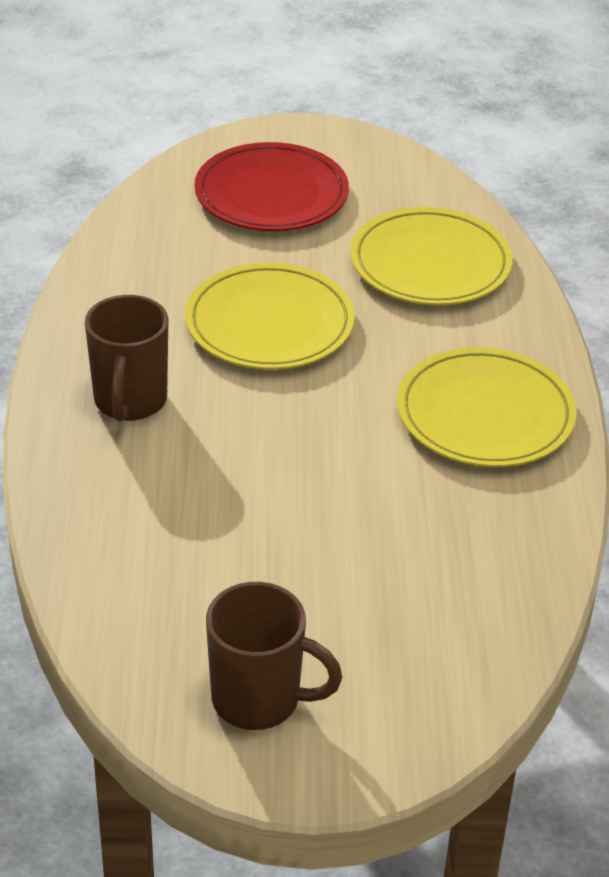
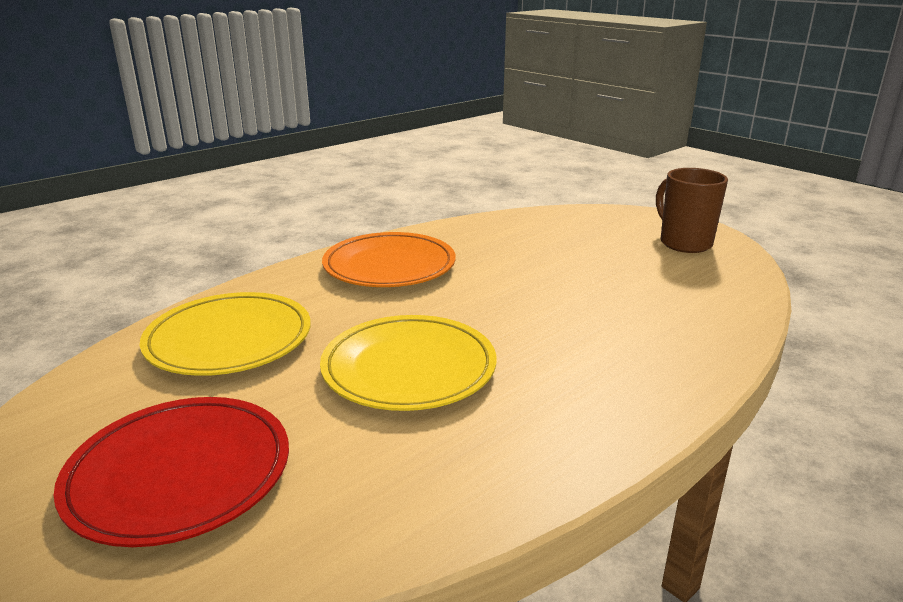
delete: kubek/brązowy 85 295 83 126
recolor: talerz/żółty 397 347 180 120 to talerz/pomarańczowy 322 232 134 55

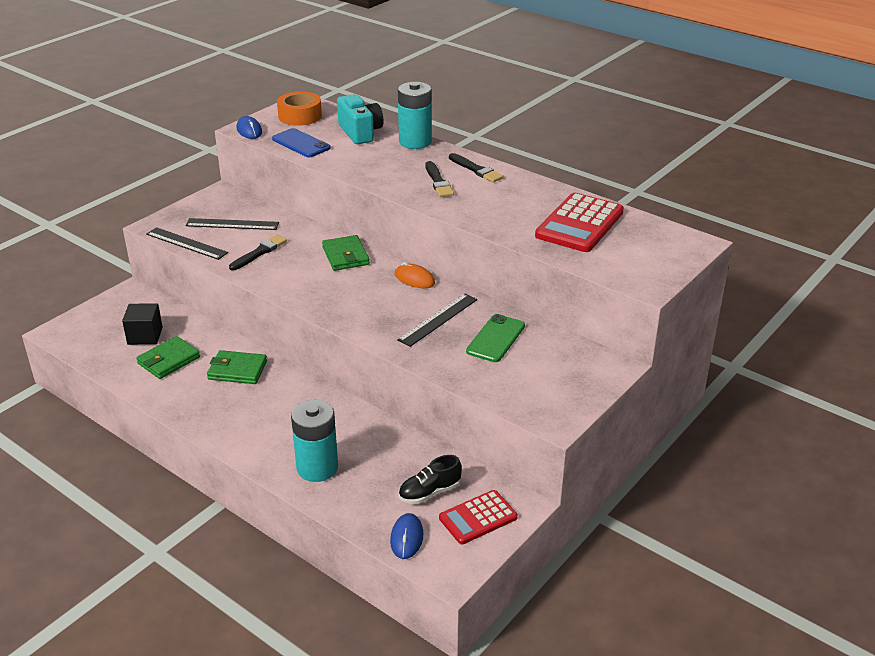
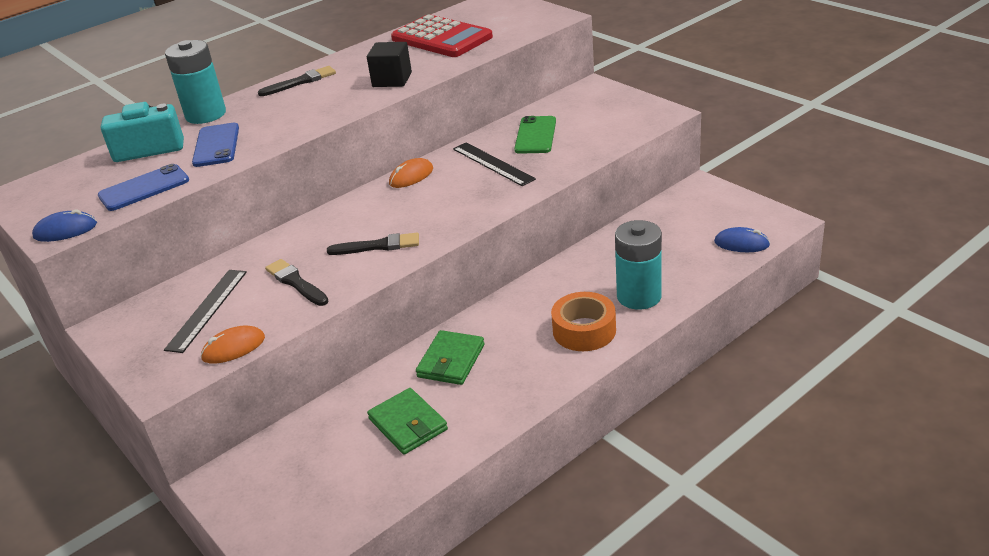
delete: portfel/zielony 322 235 48 36; but/czarny 399 455 63 49; kalkulator/czerwony 439 490 79 54
insert: telefon/niebieski 192 123 47 44
move: taśma klejąca/pomarańczowy 277 91 45 35 to 551 292 65 59; pędzel/czarny 425 161 29 36 to 327 233 92 22; sześcian/czarny 122 303 41 42 to 367 42 45 45
replace: linijka/czarny 146 227 82 33 to myszka/pomarańczowy 200 326 65 38
rotate: telefon/zielony 466 314 59 48 = 514 116 42 38 60 degrees clockwise

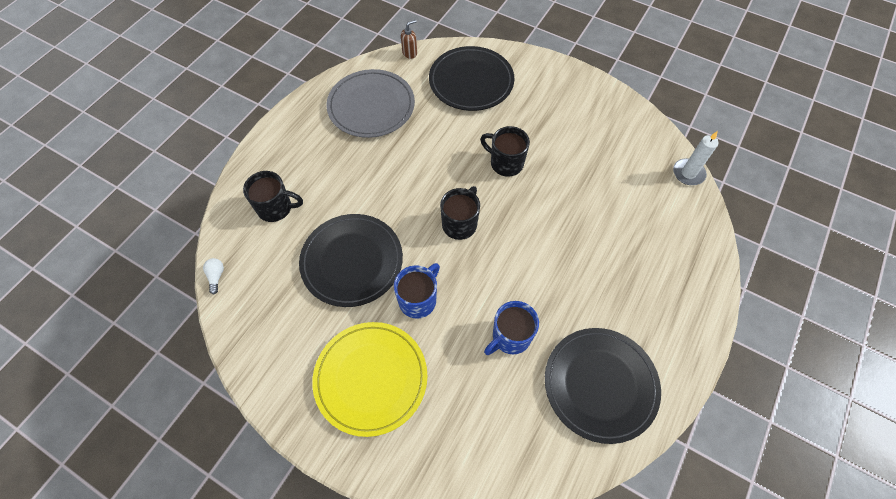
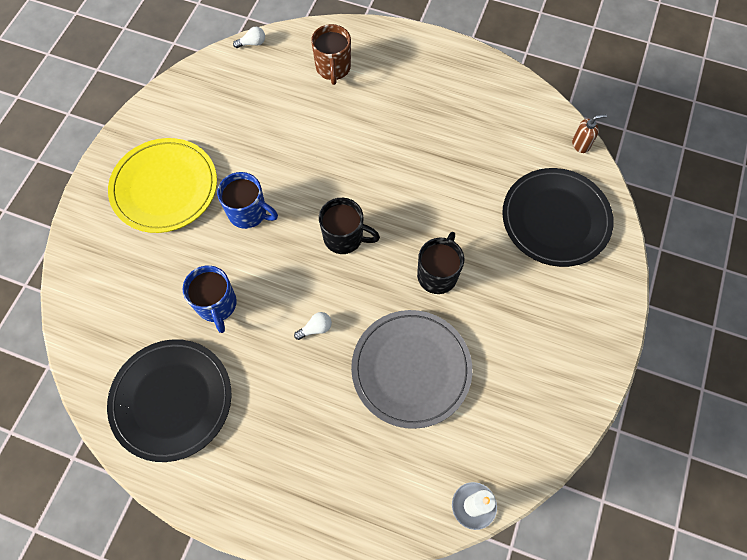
delete: talerz/czarny 299 214 104 93
insert: żarówka/biały 294 312 38 28
move: talerz/szary 326 69 89 69 to 351 310 121 119
recolor: kubek/czarny 243 171 60 51 to kubek/brązowy 311 24 40 61
rotate: dozownik mydła/brązowy 401 20 16 39 = 572 114 35 39 60 degrees counterclockwise; kubek/niebieski 484 301 55 54 = 182 265 55 68 150 degrees counterclockwise

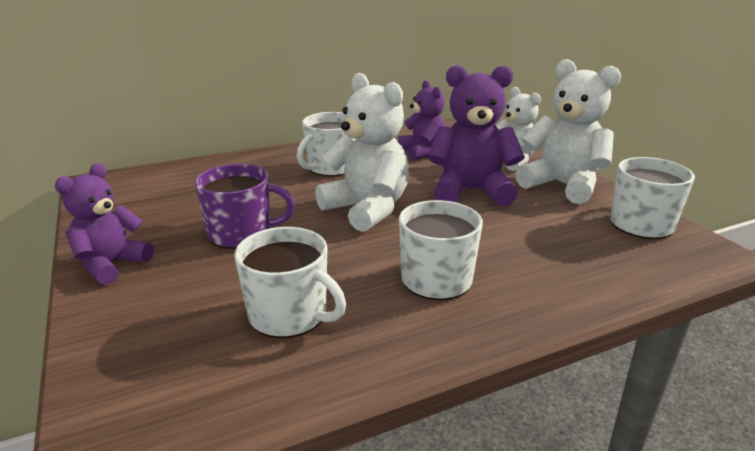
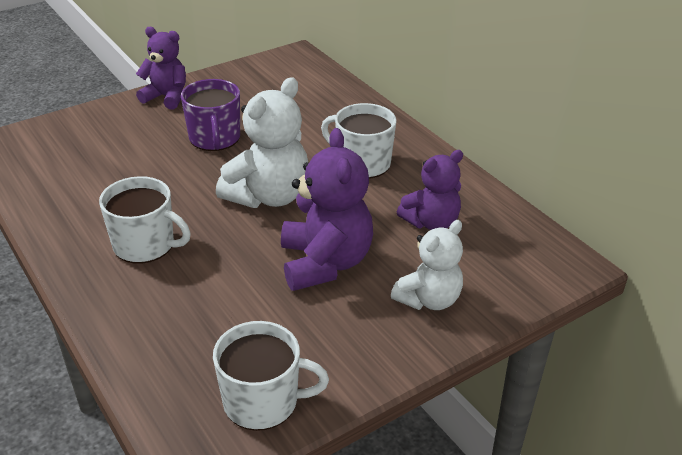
delete: miś/biały 515 59 106 145; kubek/biały 235 227 111 112

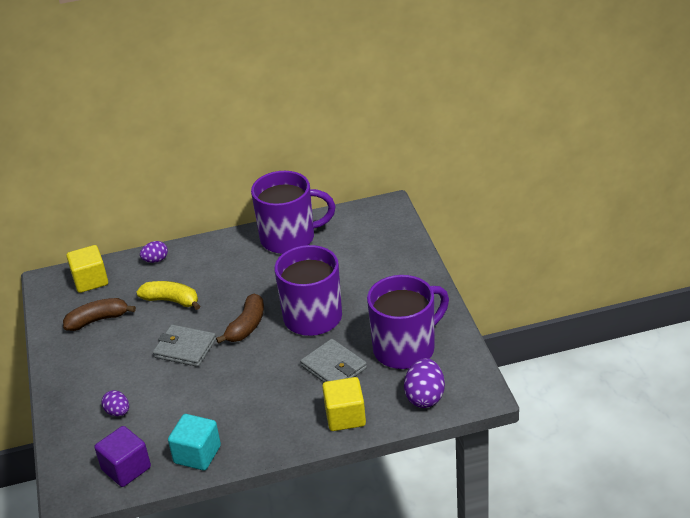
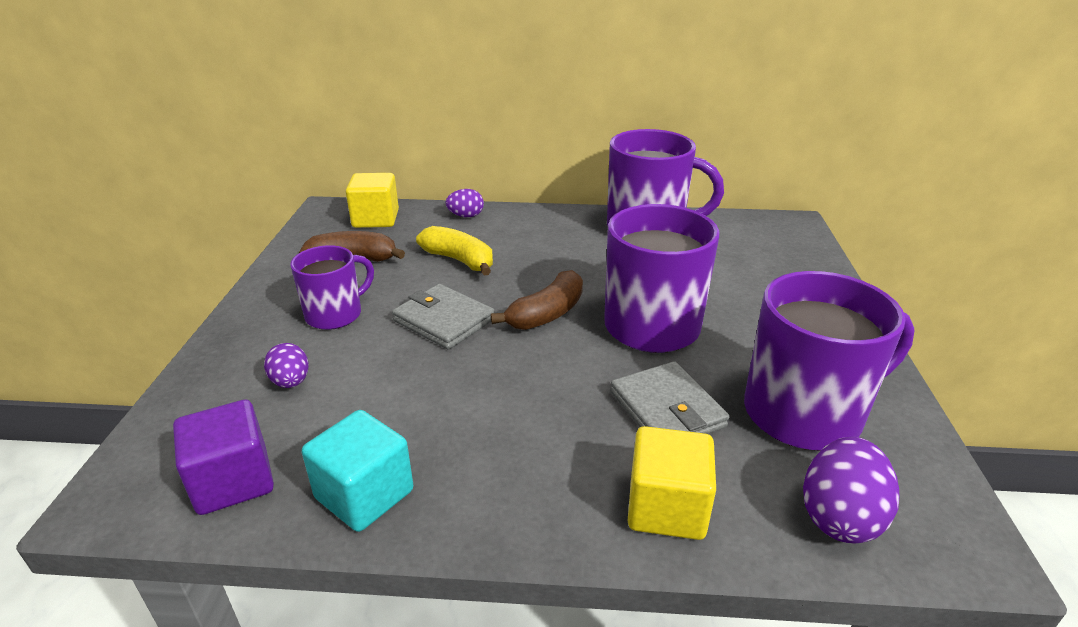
insert: kubek/fioletowy 290 245 84 85

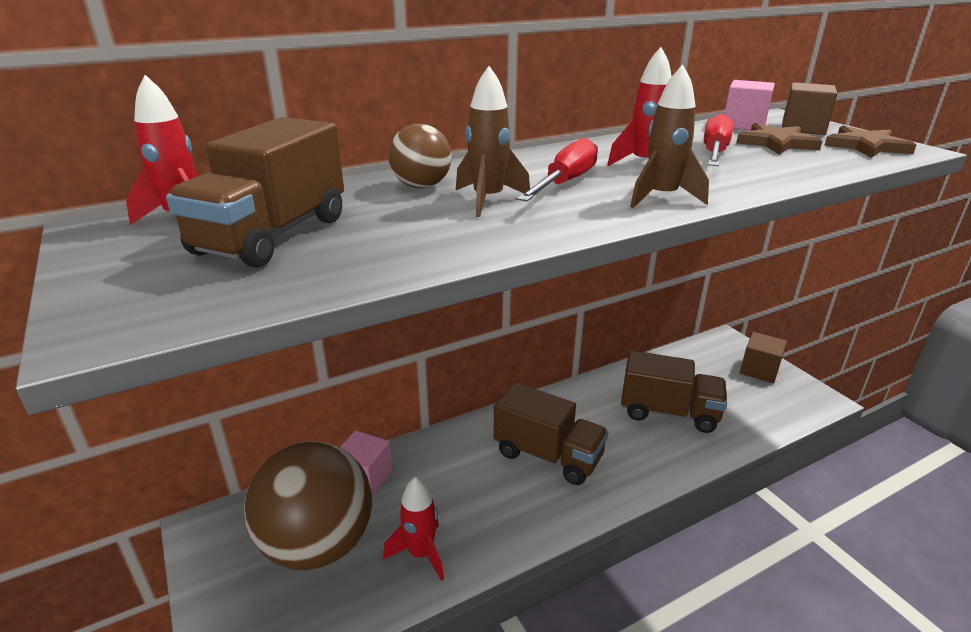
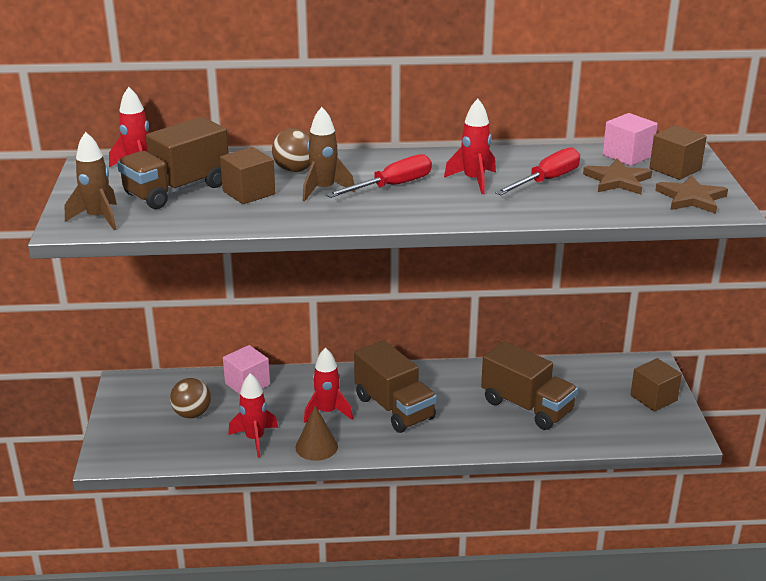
insert: sześcian/brązowy 220 147 55 57; rakieta/czerwony 304 347 49 76; stożek/brązowy 295 406 43 55
move: rakieta/brązowy 630 65 79 143 to 65 132 52 98
resize: piłka/brązowy 244 441 128 129 = 170 378 41 40 x0.46

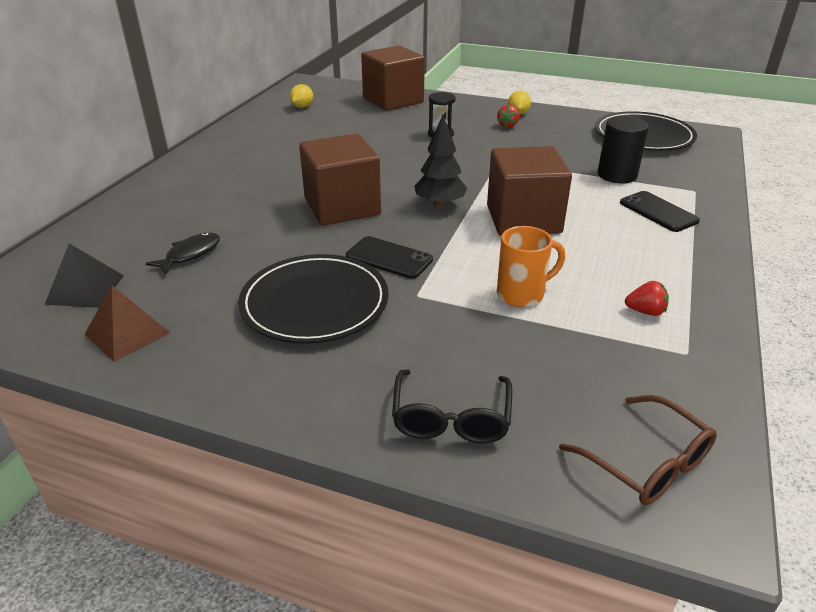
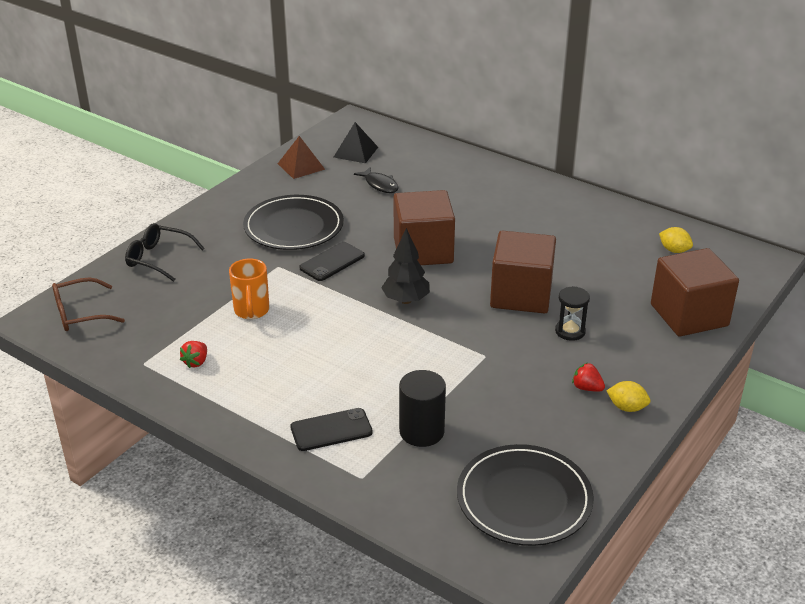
move: sześcian/brązowy 487 146 85 90 to 490 231 66 83

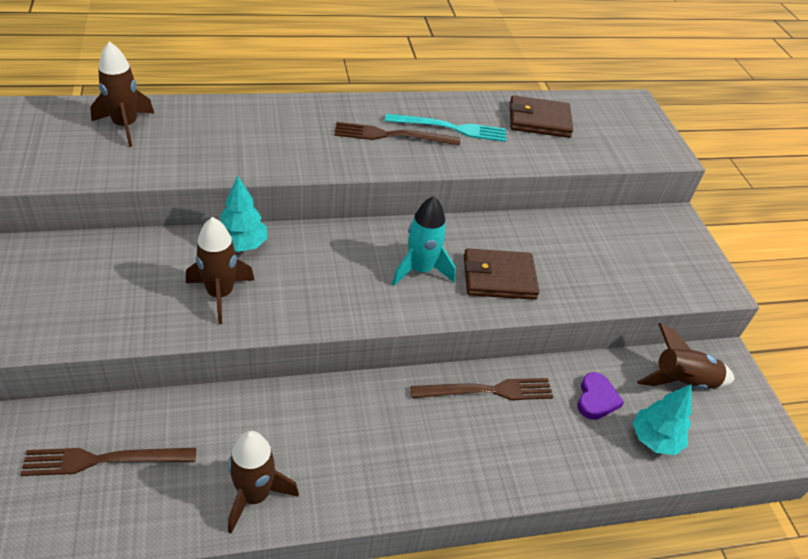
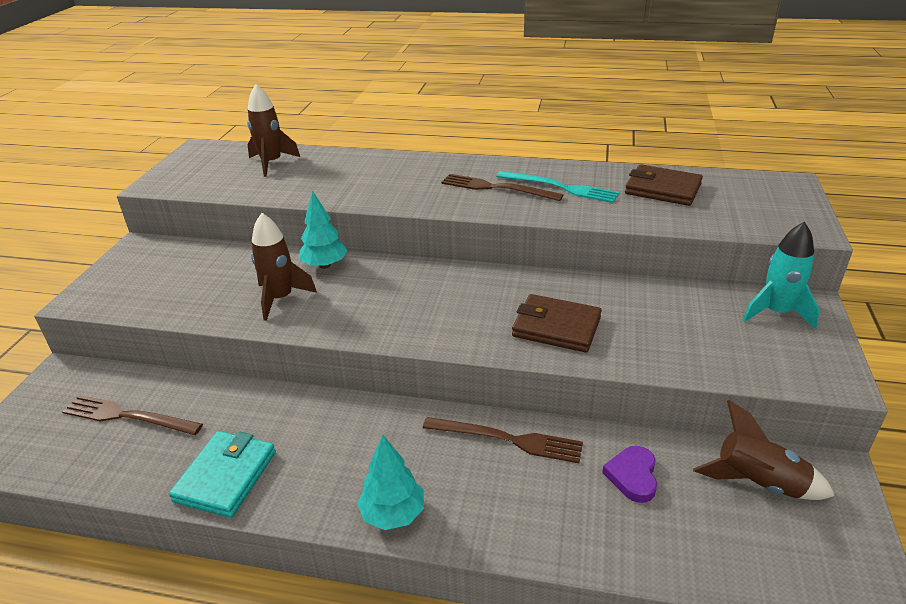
move: rakieta/turkusowy 392 196 64 90 to 743 222 77 107; drzewko/turkusowy 633 384 58 71 to 357 435 67 95
replace: rakieta/brązowy 228 431 71 102 to portfel/turkusowy 169 431 107 87
rotate: serce/fioletowy 577 372 47 48 = 602 446 55 57 150 degrees clockwise

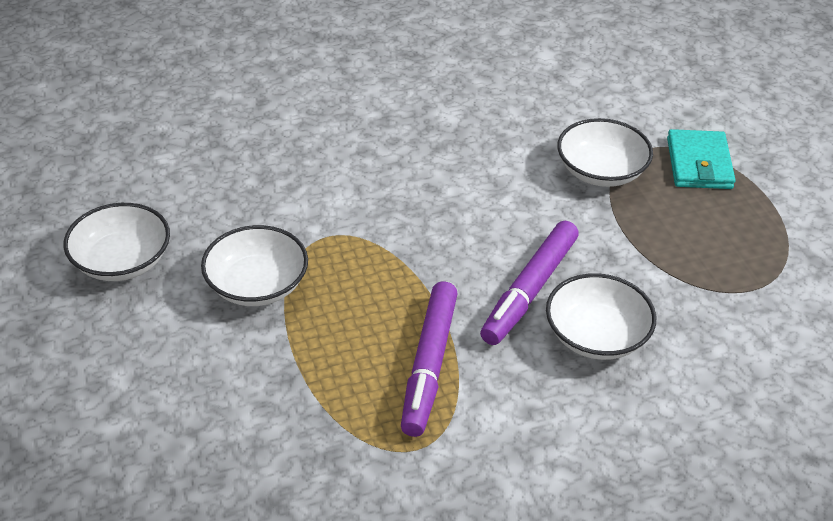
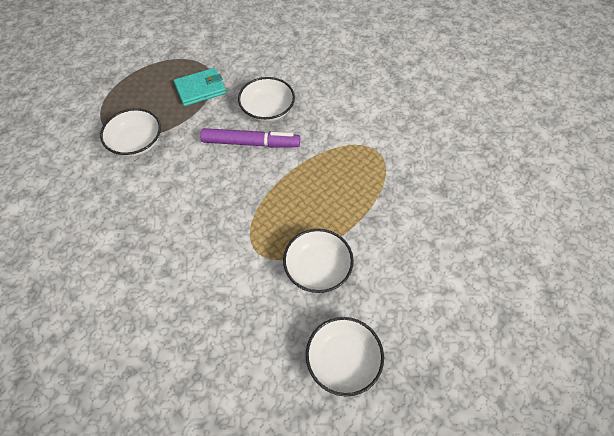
delete: flamaster/fioletowy 401 282 57 155
move: portfel/turkusowy 667 129 69 60 to 174 68 52 38

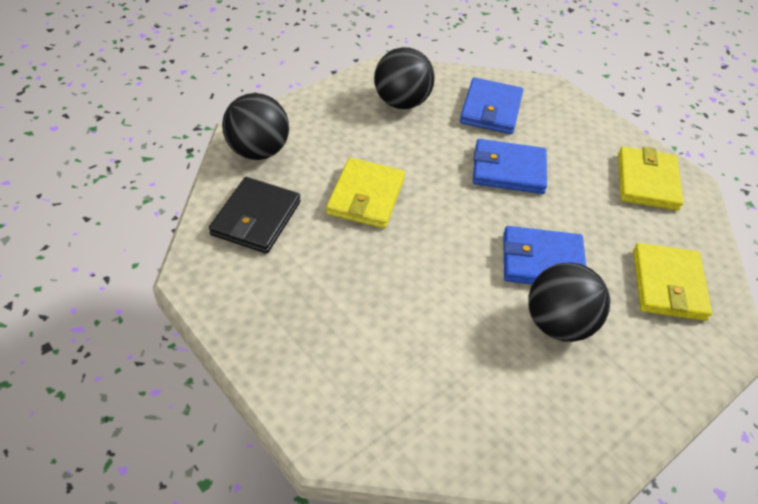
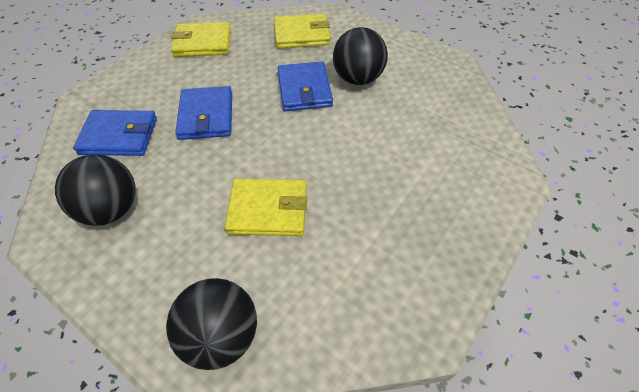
delete: portfel/czarny 209 177 92 77

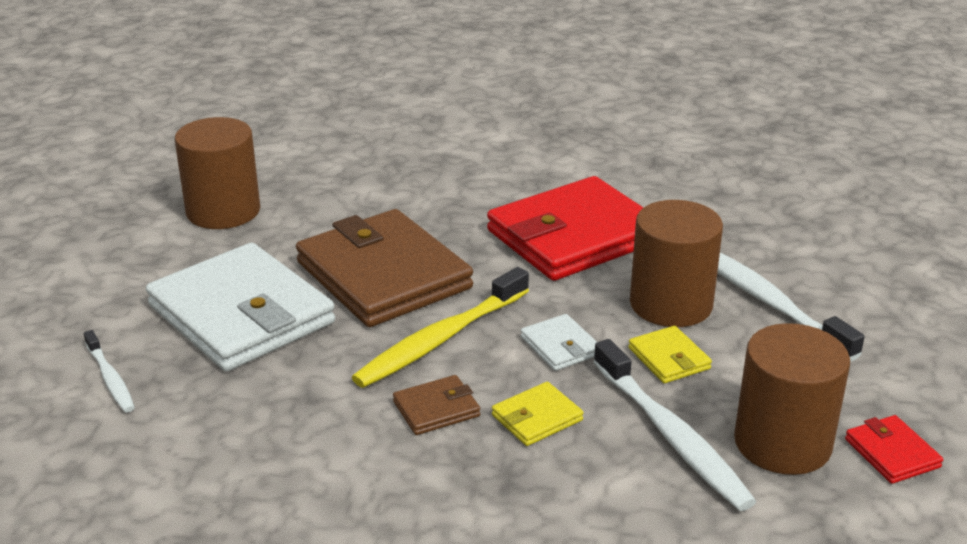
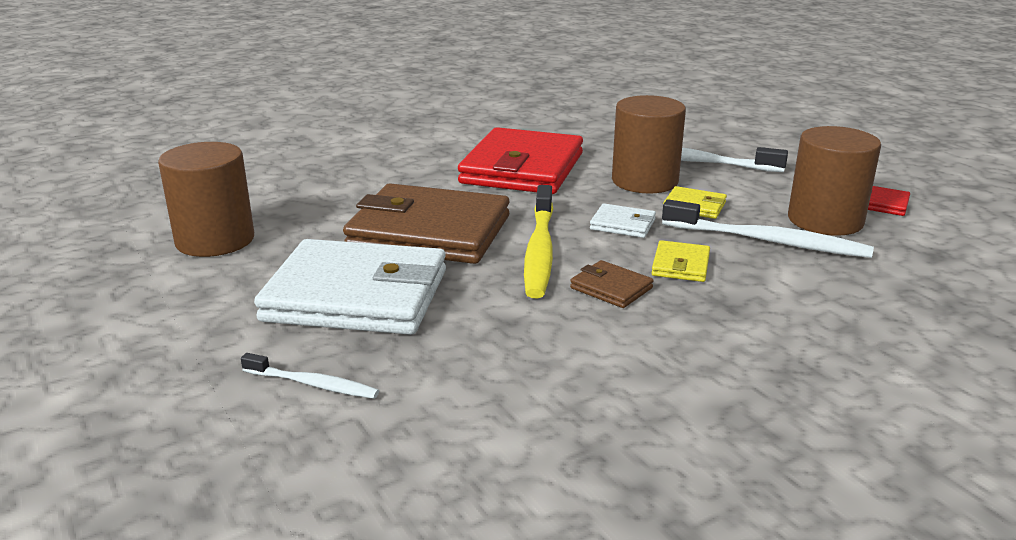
rotate: portfel/brązowy 393 375 87 60 = 570 260 84 48 75 degrees counterclockwise

